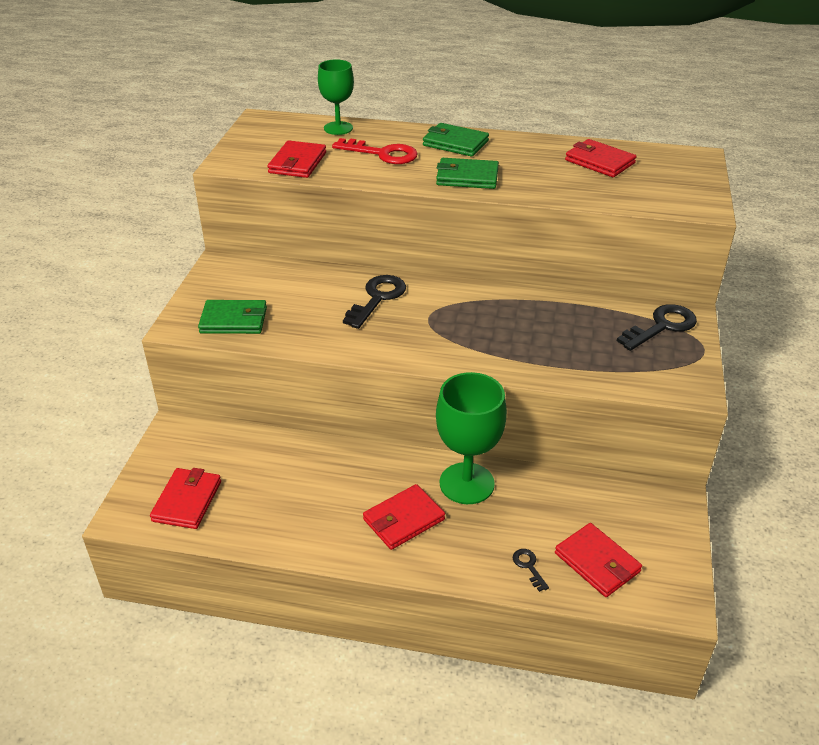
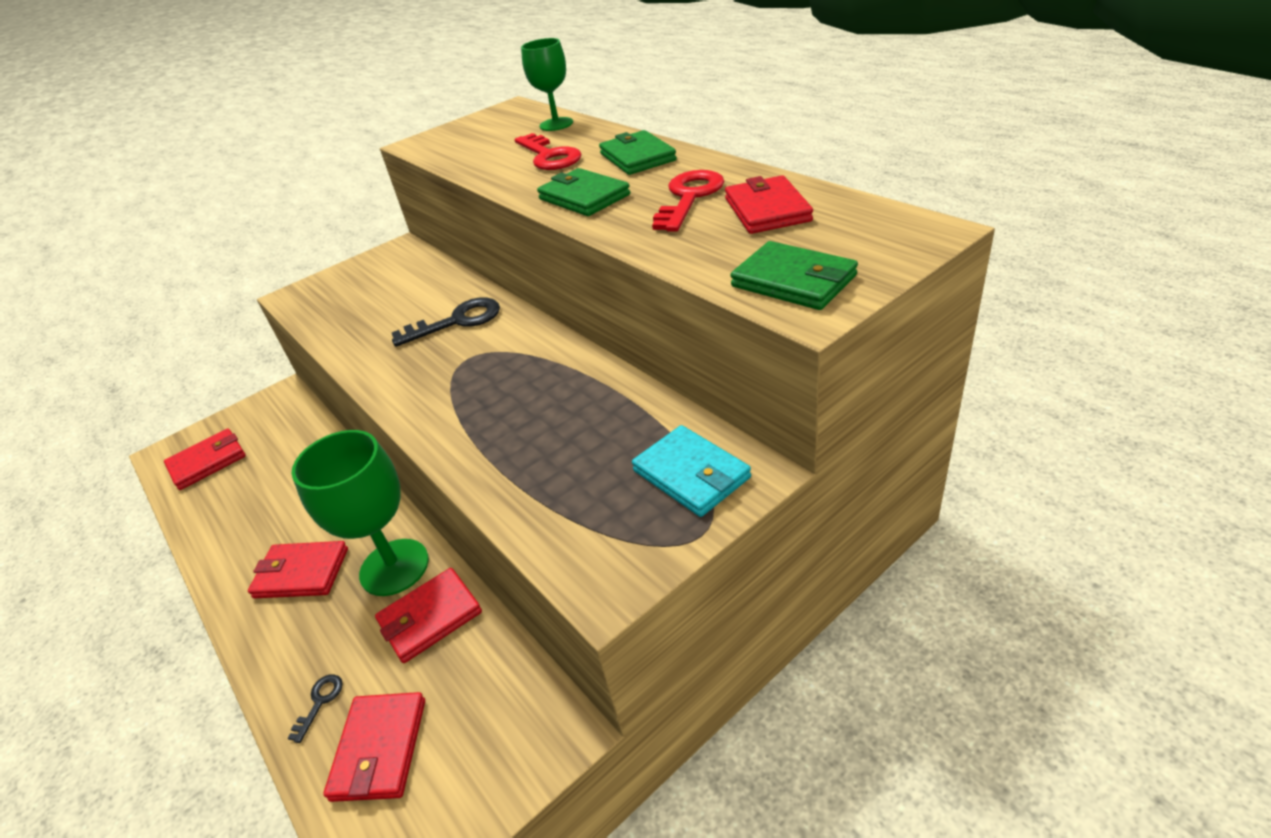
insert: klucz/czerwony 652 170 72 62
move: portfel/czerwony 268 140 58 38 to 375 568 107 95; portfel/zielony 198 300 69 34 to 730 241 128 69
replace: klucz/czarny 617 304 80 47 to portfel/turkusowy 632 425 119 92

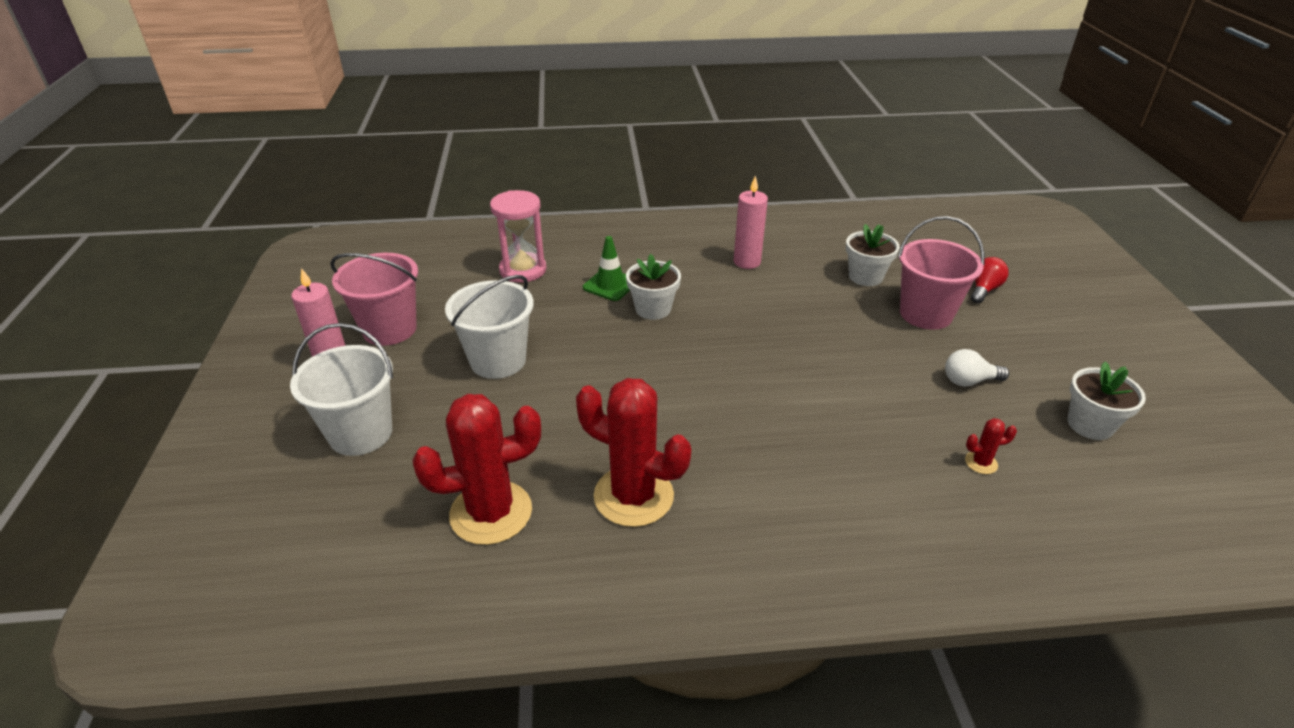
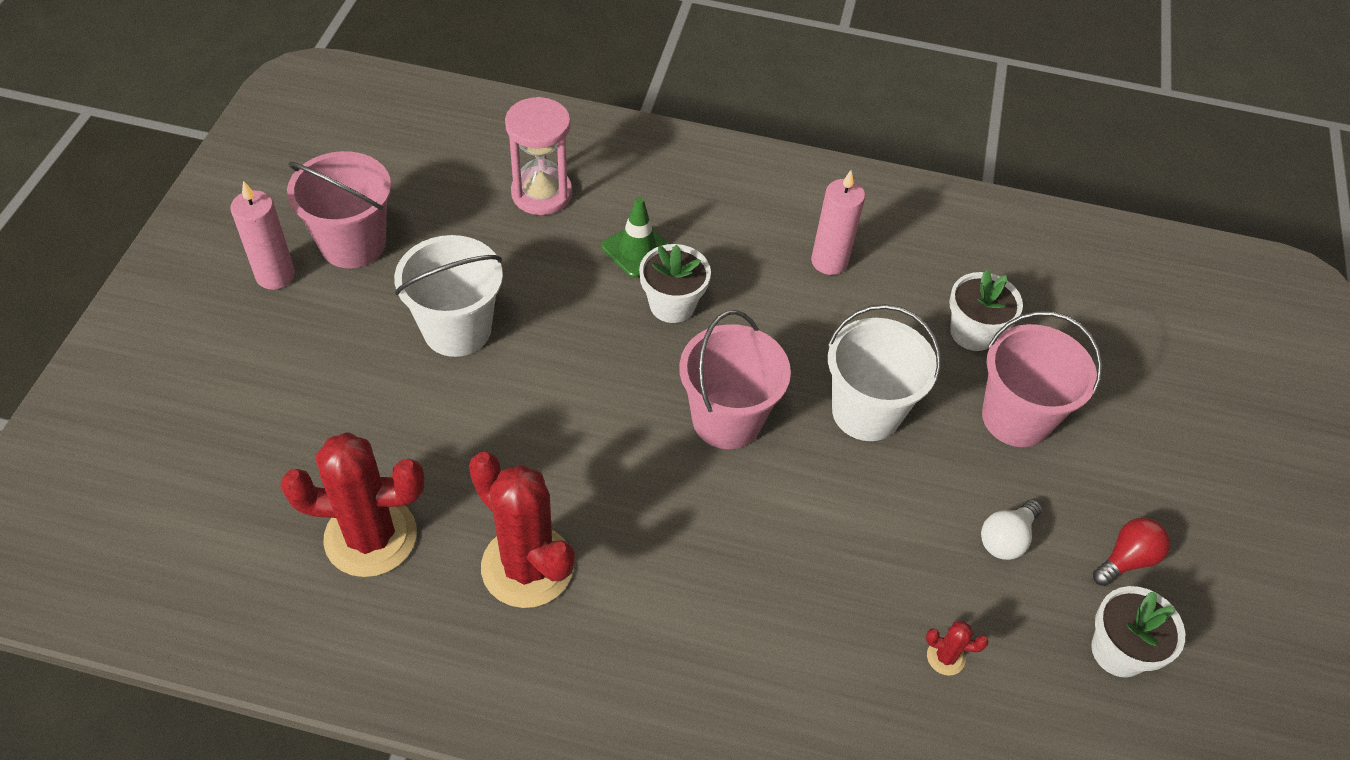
insert: wiadro/różowy 679 310 112 139
move: żarówka/czerwony 971 257 38 46 to 1093 518 77 68; wiadro/biały 290 323 103 133 to 828 304 113 137
rotate: żarówka/biały 945 349 64 38 = 981 499 61 61 60 degrees counterclockwise

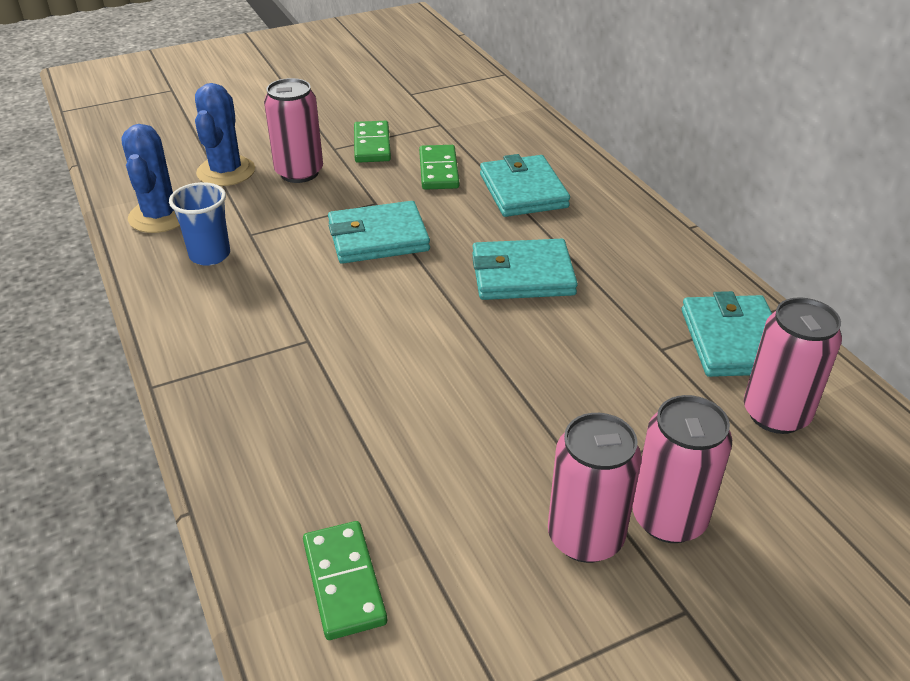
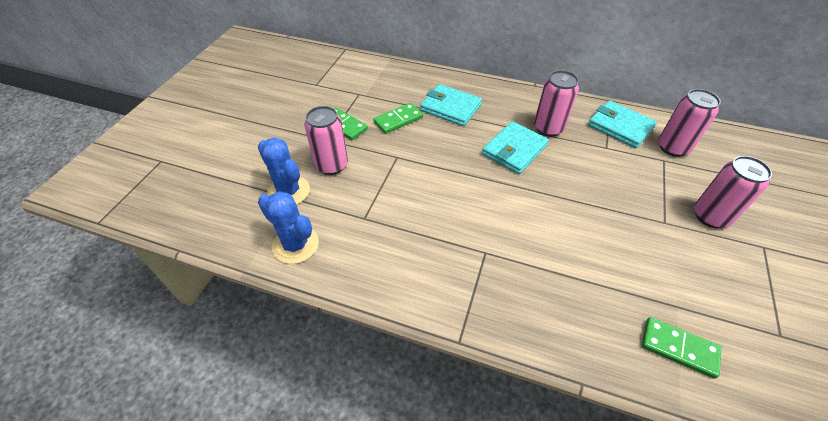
delete: szklanka/niebieski 169 182 61 84; portfel/turkusowy 328 201 102 63
move: puszka/różowy 548 413 94 150 to 534 70 45 67
rotate: kostka domina/zielony 419 145 40 45 = 373 103 50 31 75 degrees counterclockwise

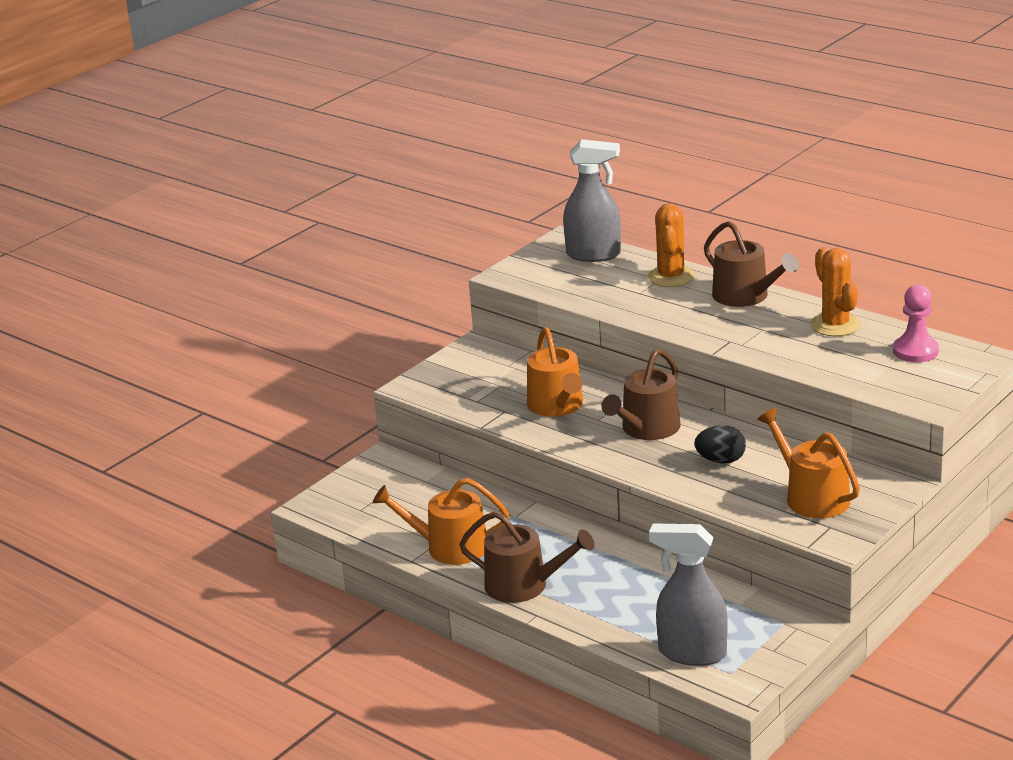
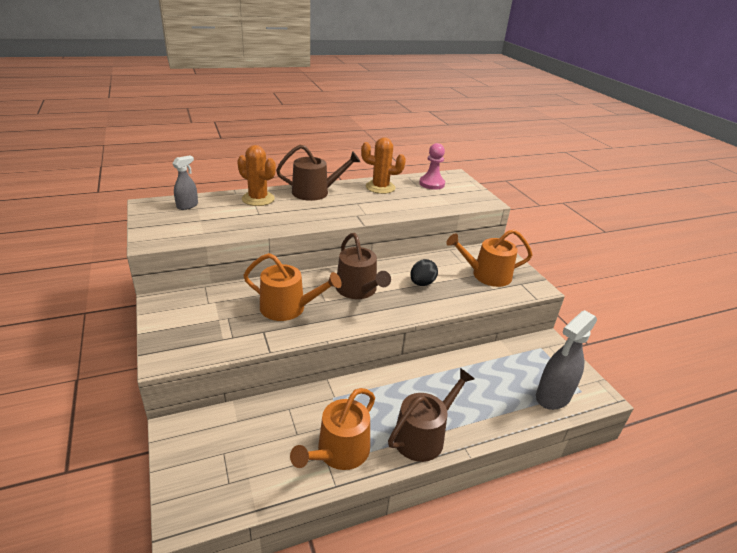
resize: spryskiwacz/szary 563 139 58 123 = 172 156 26 54 x0.56

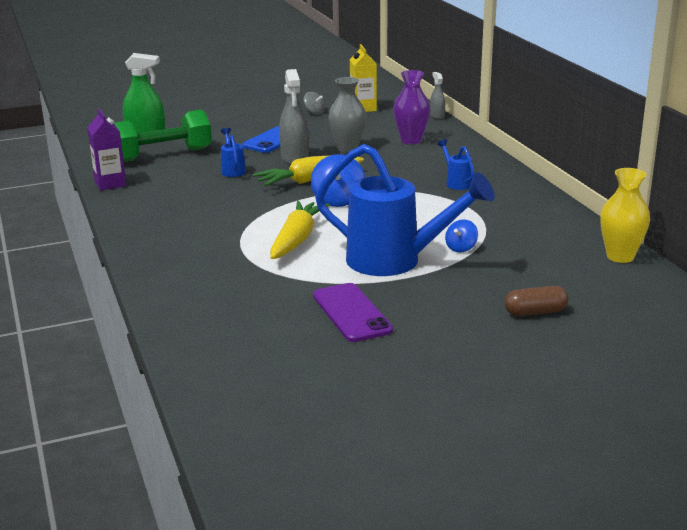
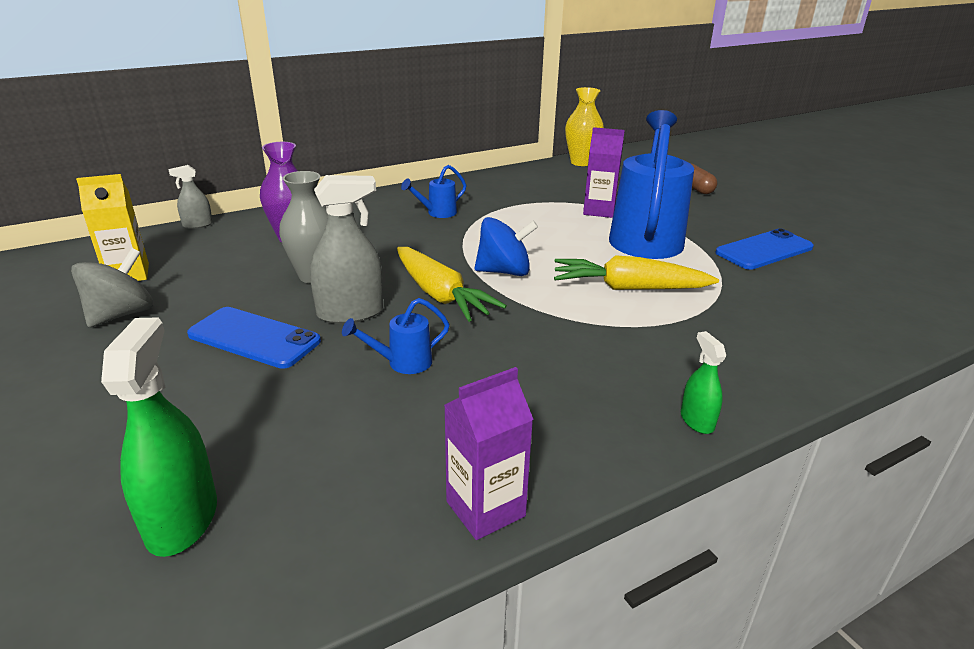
delete: hantel/zielony 114 110 98 52
insert: spryskiwacz/zielony 681 331 45 103
replace: bączek/niebieski 445 219 33 34 to karton mleka/fioletowy 583 127 42 91
recolor: telefon/fioletowy 313 283 80 59 to telefon/niebieski 715 228 99 42
resize: bączek/szary 303 92 22 22 = 71 248 83 79 x1.75

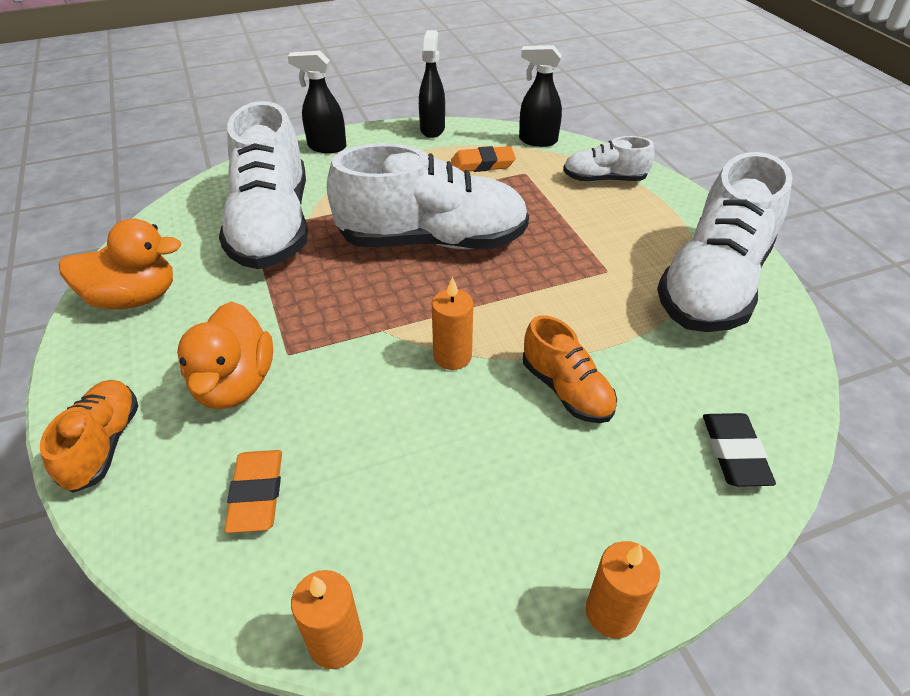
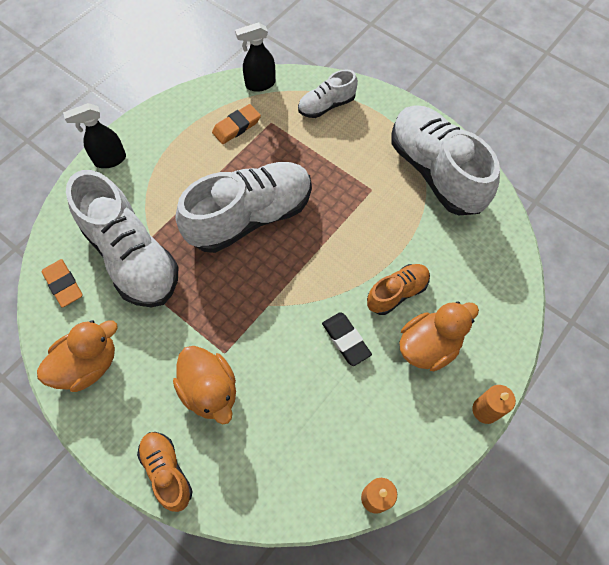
delete: spryskiwacz/czarny 419 30 26 108; świeca/pomarańczowy 432 277 41 93
insert: kaczka/pomarańczowy 400 301 79 70
move: gumka do mazania/czarny 703 413 73 74 to 322 312 50 54; gumka do mazania/pomarańczowy 224 450 58 83 to 42 259 41 49
rotate: but/biały 657 152 136 180 = 391 105 109 110 150 degrees clockwise; but/pomarańczowy 523 315 94 108 = 367 264 63 51 60 degrees counterclockwise

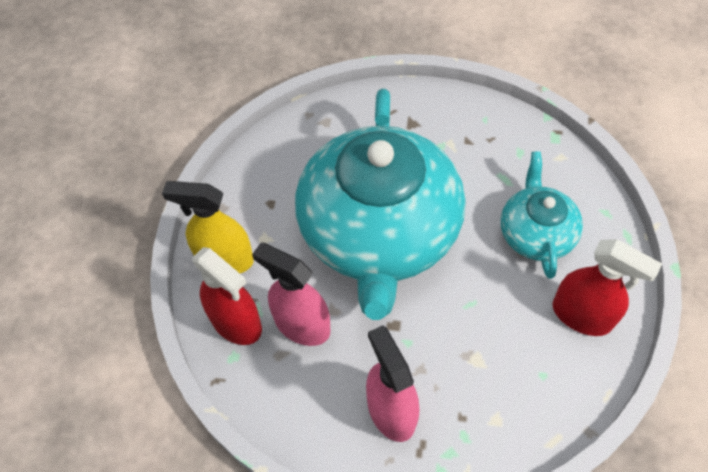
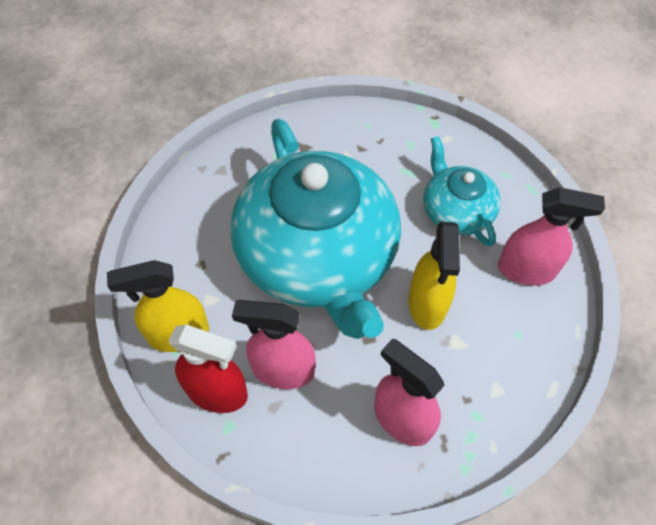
insert: spryskiwacz/żółty 408 222 52 108
recolor: spryskiwacz/czerwony 552 239 110 97 to spryskiwacz/różowy 498 187 107 99

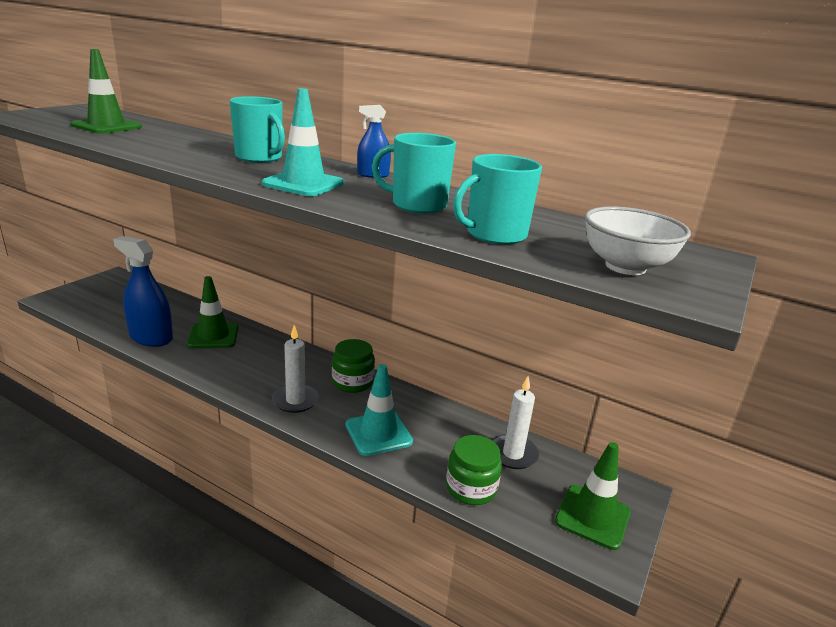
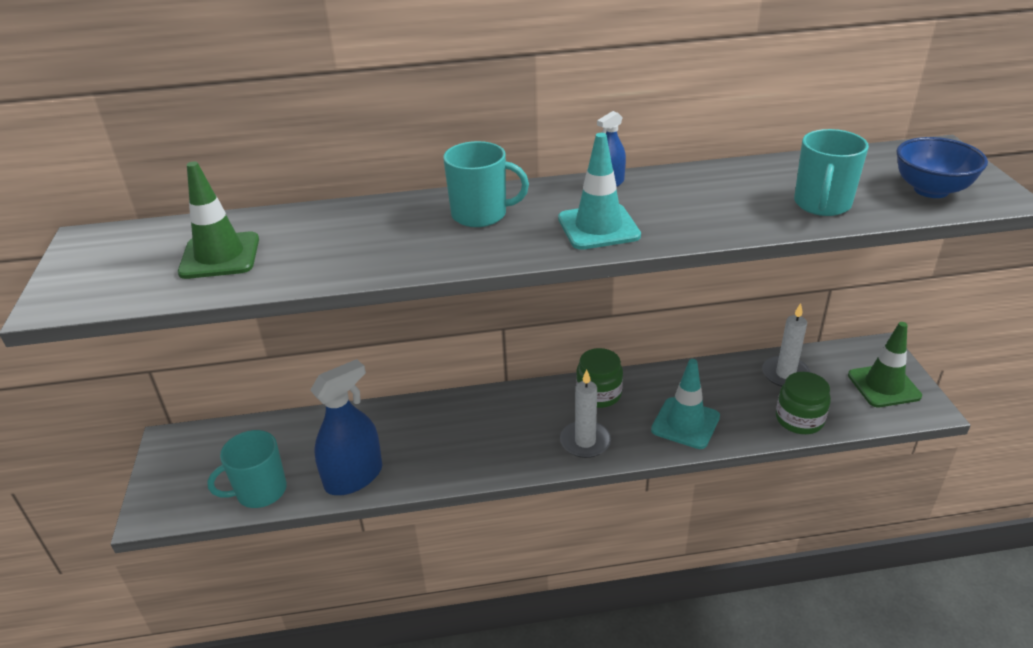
delete: pachołek/zielony 187 276 51 72
move: kubek/turkusowy 372 133 84 81 to 207 430 80 78
recolor: miska/biały 585 206 106 69 to miska/niebieski 896 137 92 61
rotate: spryskiwacz/niebieski 113 236 60 111 = 310 359 72 136 150 degrees clockwise

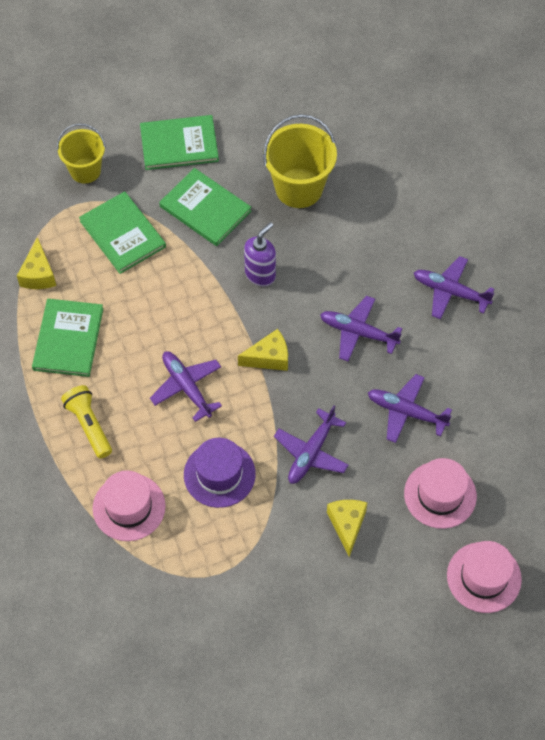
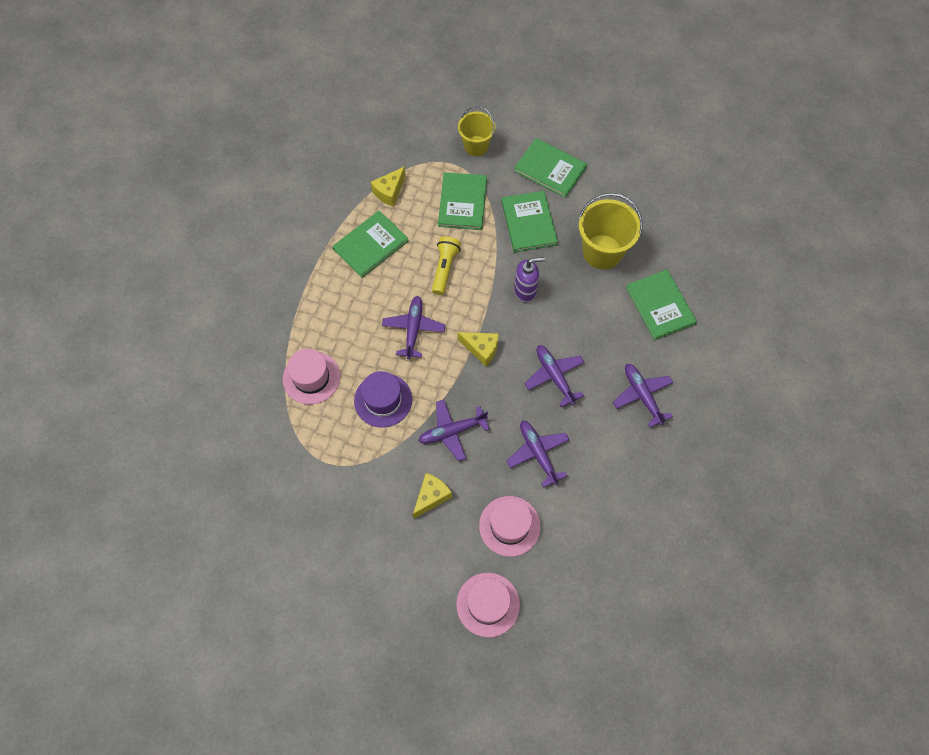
insert: książka/zielony 626 270 71 70
move: latarka/żółty 61 385 51 74 to 432 236 29 59

